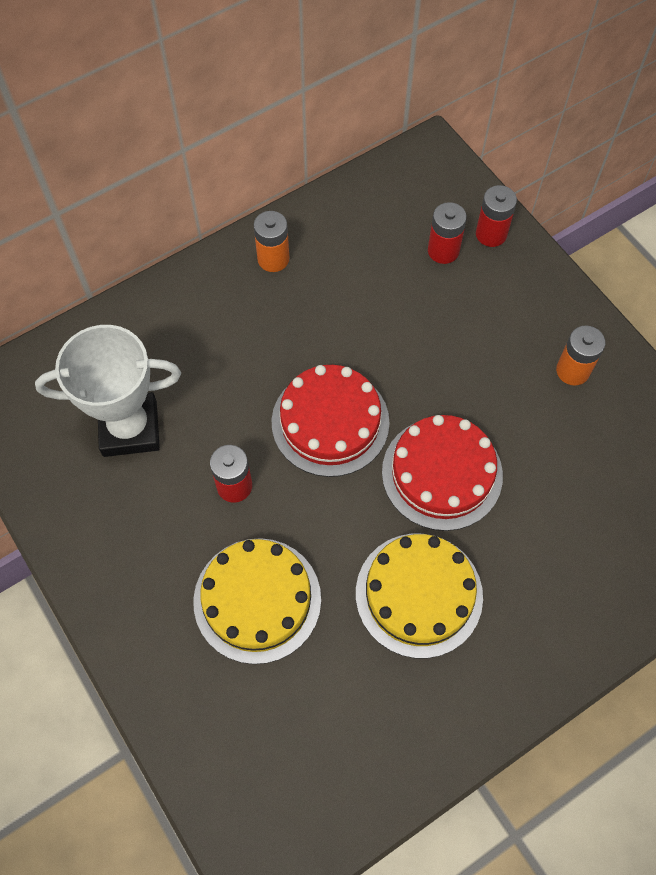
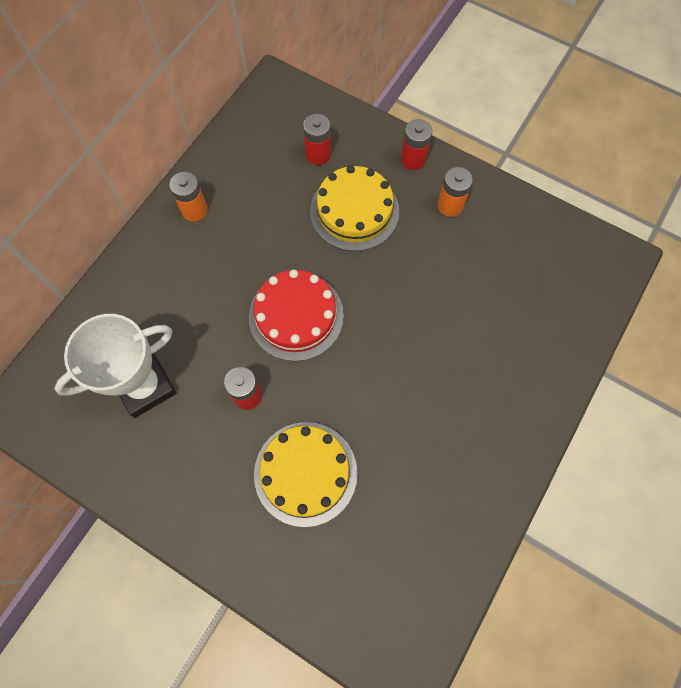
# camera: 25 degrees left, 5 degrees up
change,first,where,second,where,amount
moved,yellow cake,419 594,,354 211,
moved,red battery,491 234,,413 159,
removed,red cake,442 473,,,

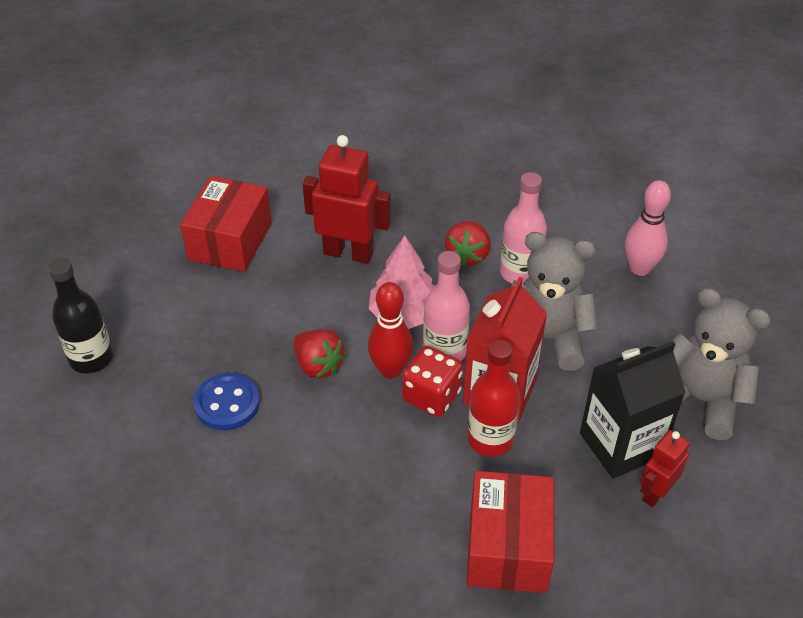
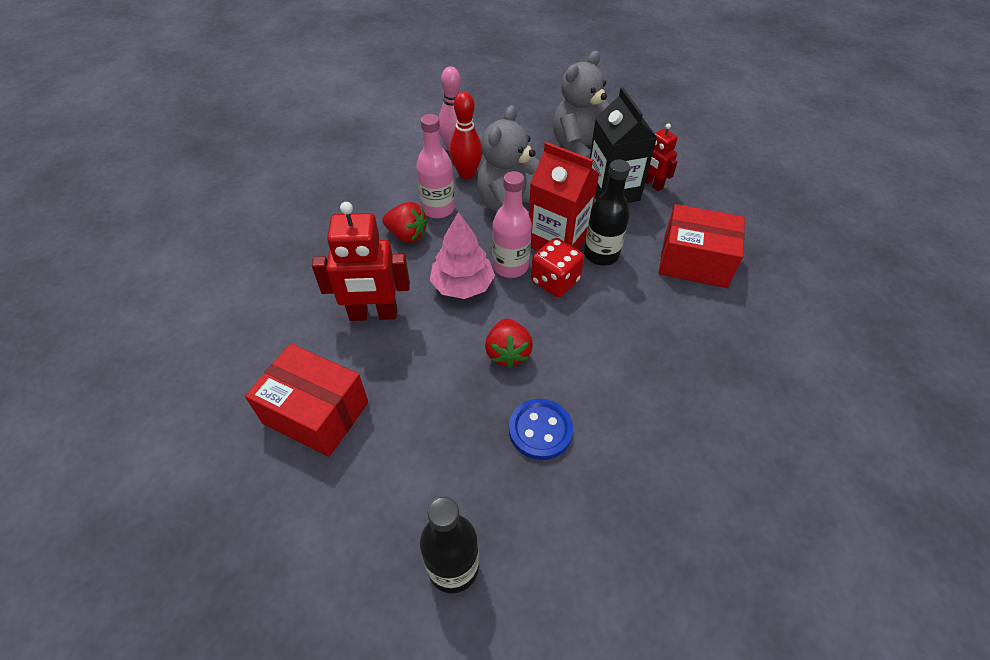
# camera: 80 degrees left, 5 degrees up
change,first,where,second,where,amount
turned,red robot,348 253,,373 314,120 degrees counterclockwise
moved,red bowling pin,390 370,,467 174,
turned,red strawberry,318 365,,507 353,120 degrees clockwise
recoloured,red bottle,490 439,black bottle,601 254,

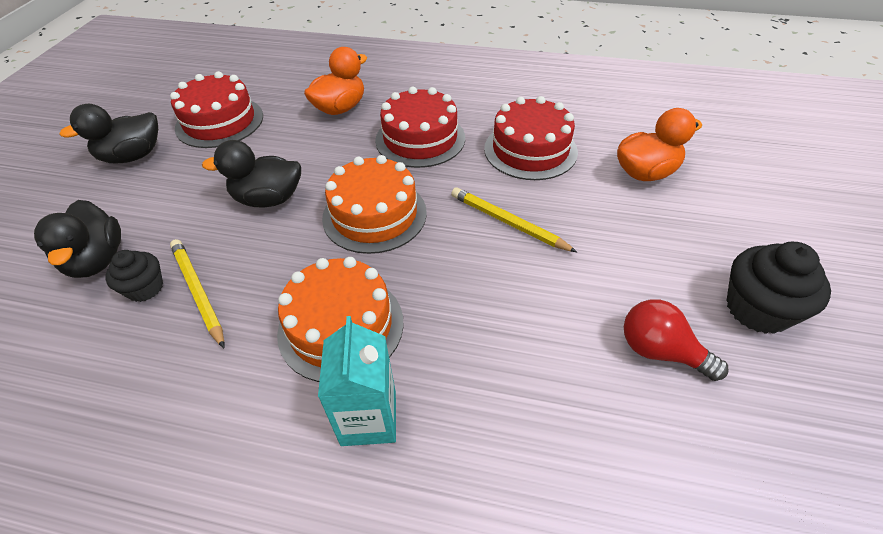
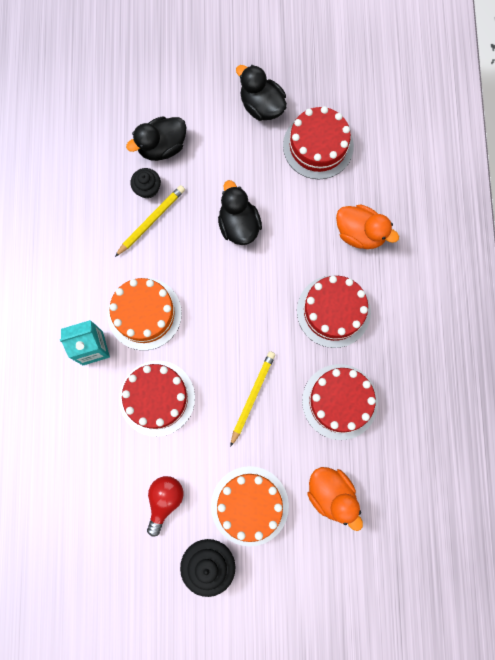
# camera: 75 degrees right, 30 degrees up
change,first,where,second,where,amount
added,,,red cake,157 398,
moved,orange cake,374 215,,249 505,

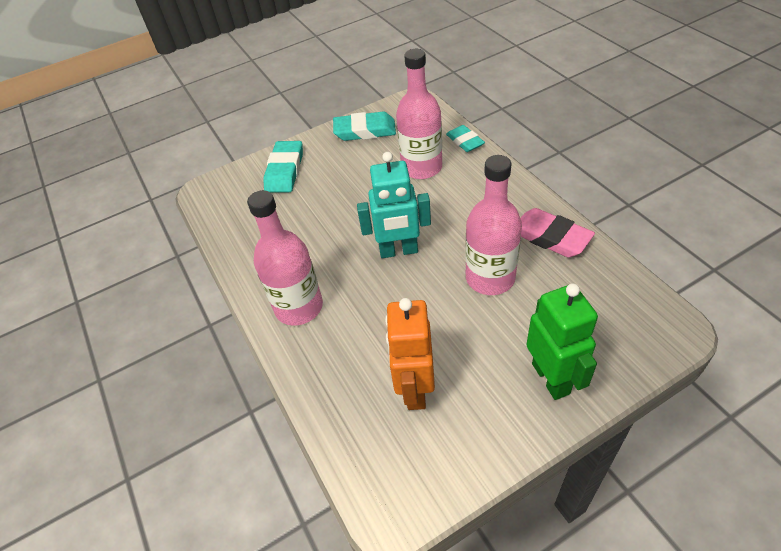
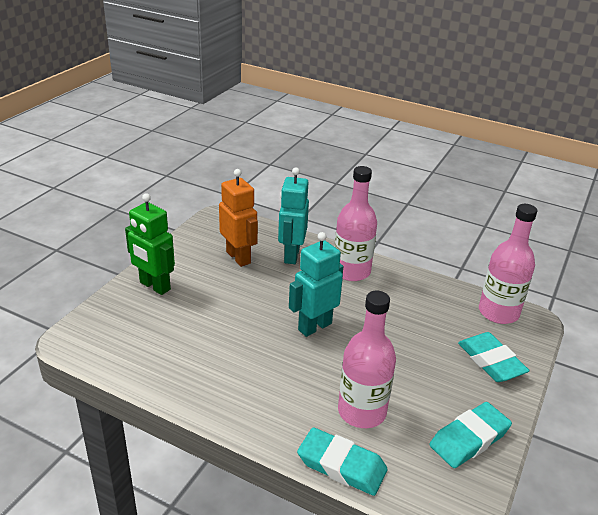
# camera: 140 degrees right, 15 degrees down
change,first,where,second,where,amount
added,,,turquoise robot,291 255,
resized,turquoise eraser,465 141,,341 465,x1.52
moved,pink bottle,490 278,,498 312,
removed,pink eraser,550 237,,,

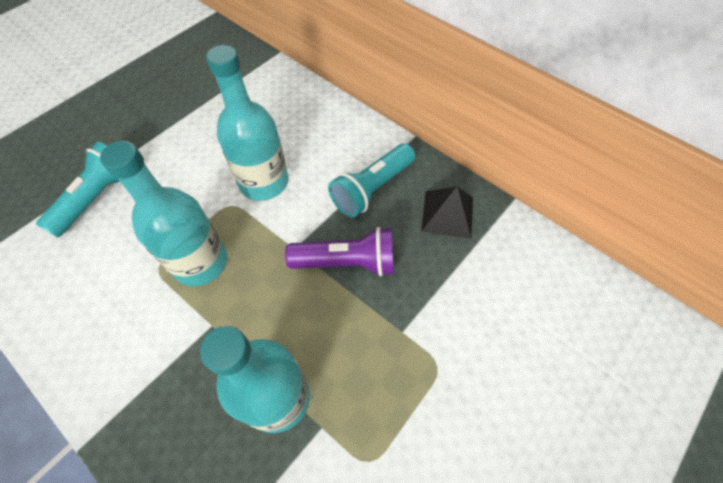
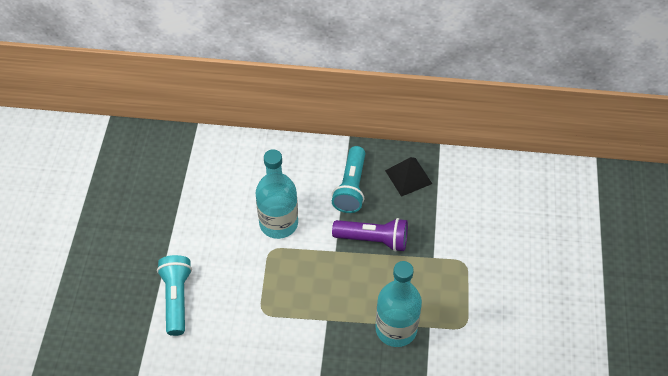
# camera: 35 degrees left, 5 degrees down
change,first,where,second,where,amount
turned,purple flashlight,347 262,,373 240,45 degrees clockwise
removed,turquoise bottle,200 262,,,

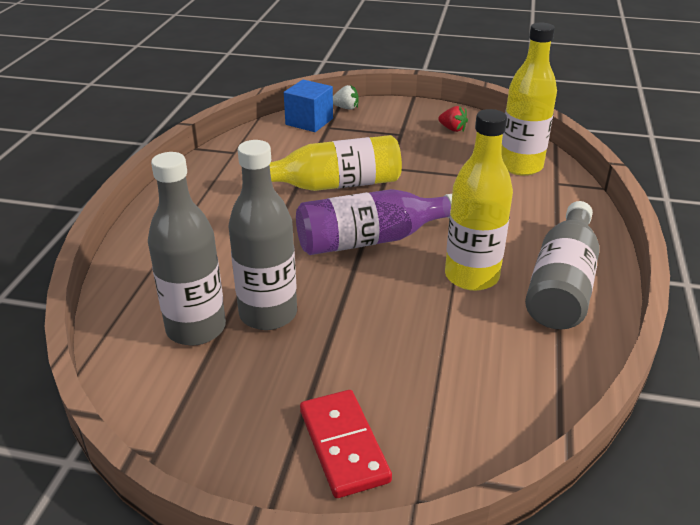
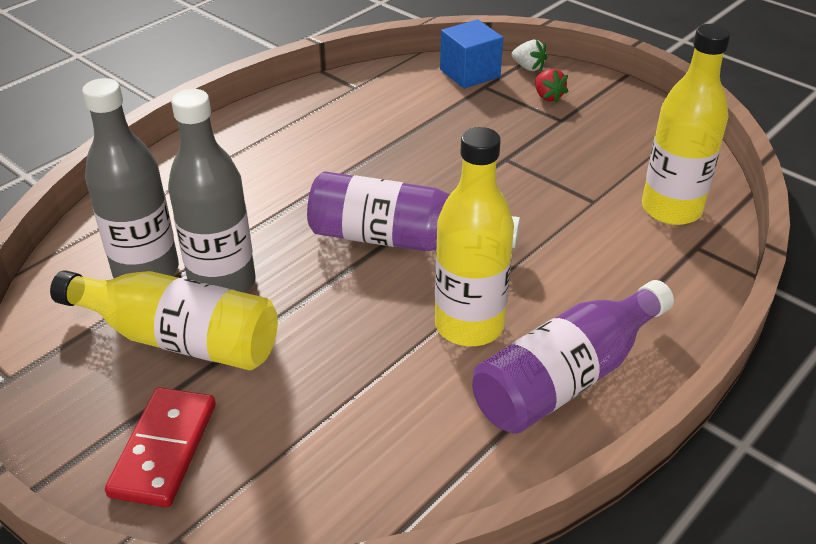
# camera: 30 degrees right, 5 degrees up
change,first,where,second,where,amount
moved,yellow bottle,334 185,,178 339,
recoloured,grey bottle,562 284,purple bottle,567 377,
moved,red strawberry,452 129,,548 97,

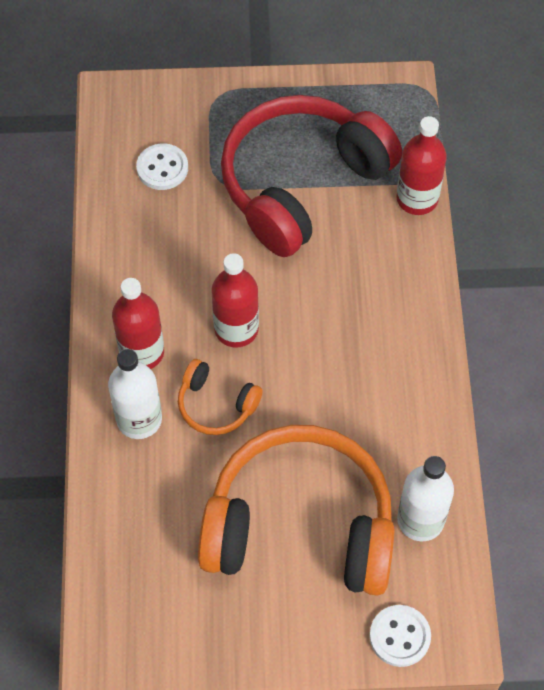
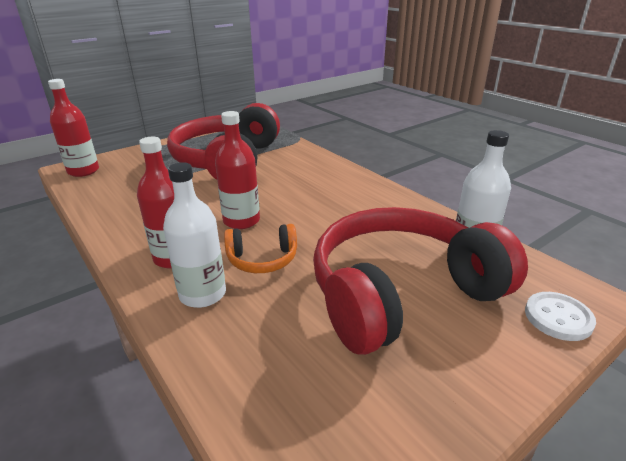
# camera: 35 degrees left, 30 degrees down
change,first,where,second,where,amount
moved,red bottle,417 199,,83 171,
recoloured,orange headphones,300 526,red headphones,401 293,
removed,white button,162 168,,,

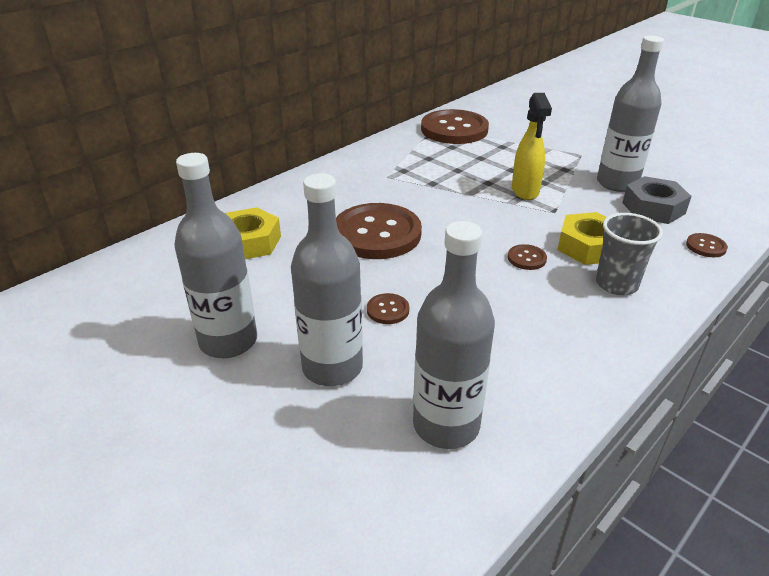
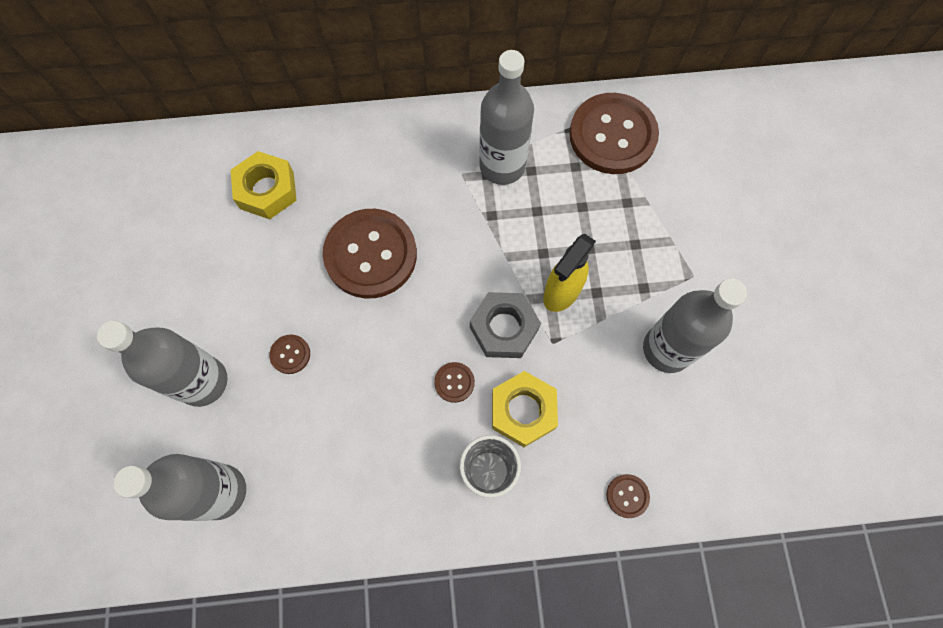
# camera: 40 degrees right, 35 degrees up
change,first,where,second,where,amount
moved,grey nut,653 208,,504 328,
moved,grey bottle,228 341,,502 166,

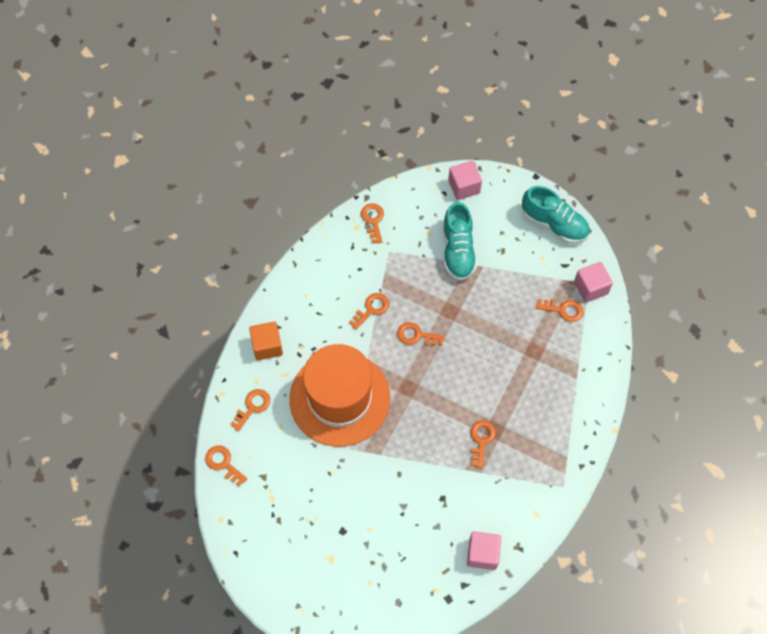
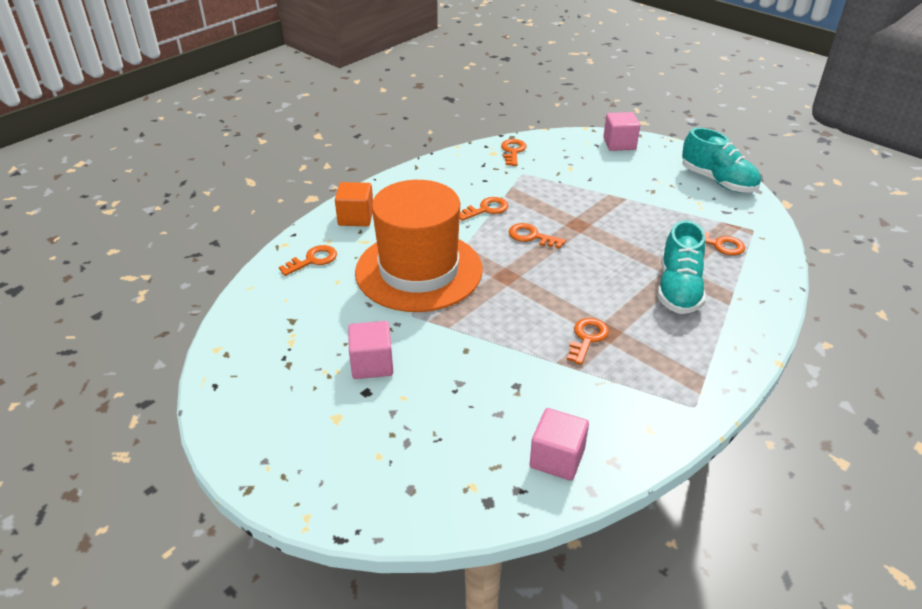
# camera: 15 degrees right, 25 degrees down
change,first,where,second,where,amount
moved,pink cube,590 288,,372 364,
moved,turquoise shoe,458 251,,678 289,
removed,orange key,223 463,,,

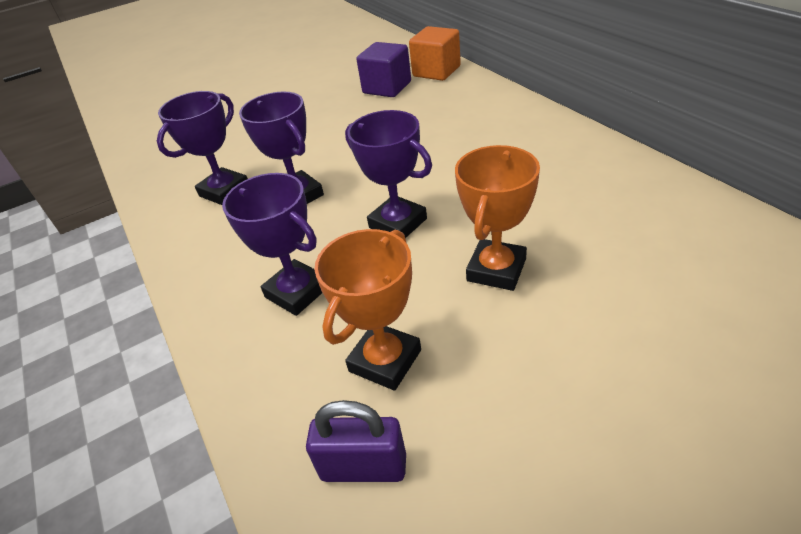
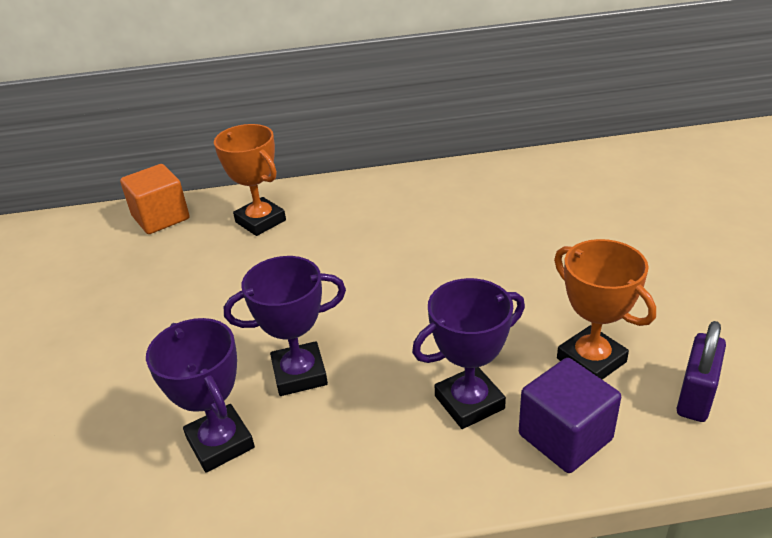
# camera: 70 degrees left, 5 degrees down
change,first,where,second,where,amount
moved,orange trophy,496 270,,260 221,
moved,purple cube,387 88,,565 437,
removed,purple trophy,398 223,,,

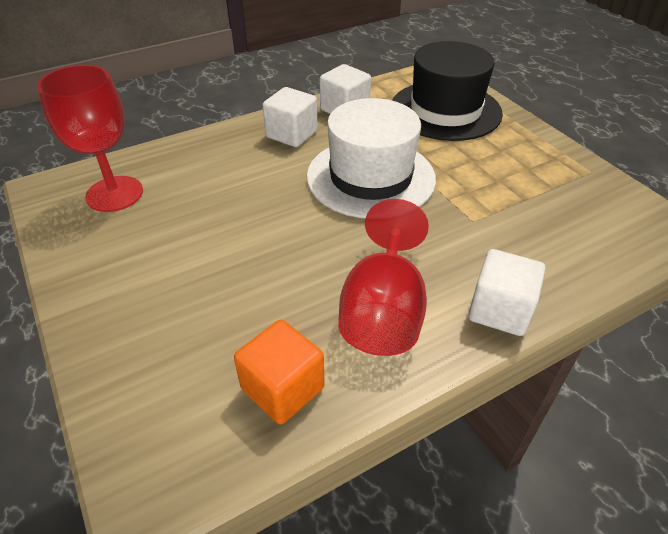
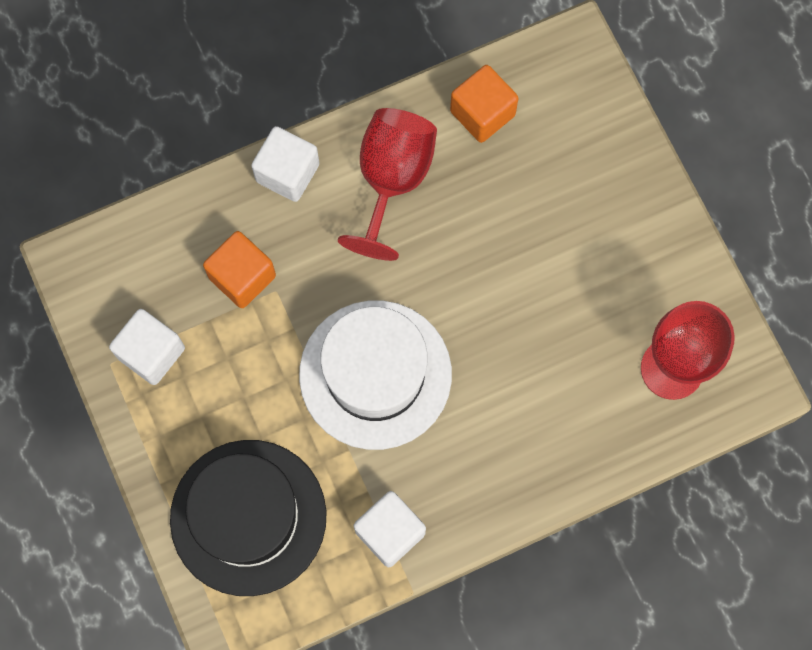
# camera: 175 degrees left, 30 degrees up
change,first,where,second,where,amount
moved,white cube,291 134,,151 353,
added,,,orange cube,242 277,

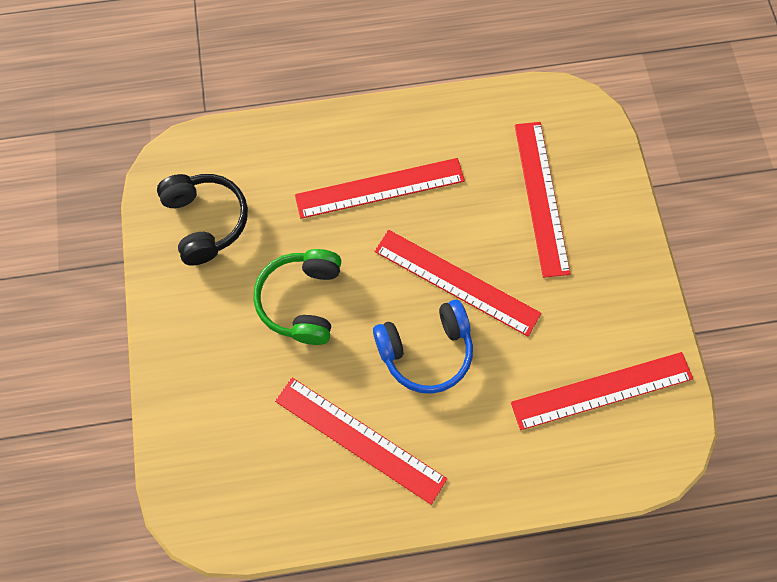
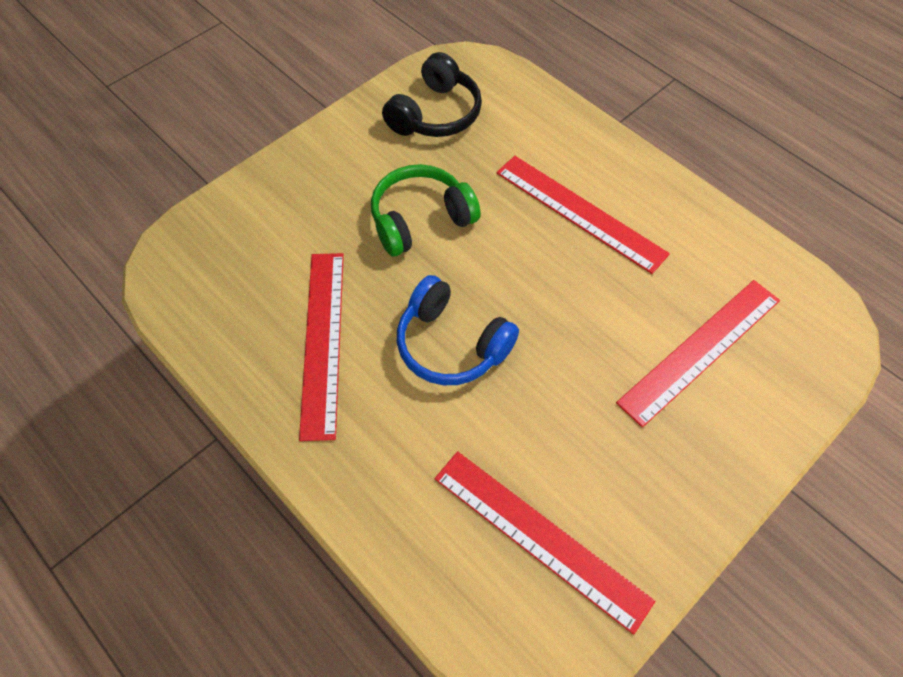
# camera: 55 degrees right, 10 degrees down
change,first,where,second,where,amount
removed,red ruler,456 282,,,

